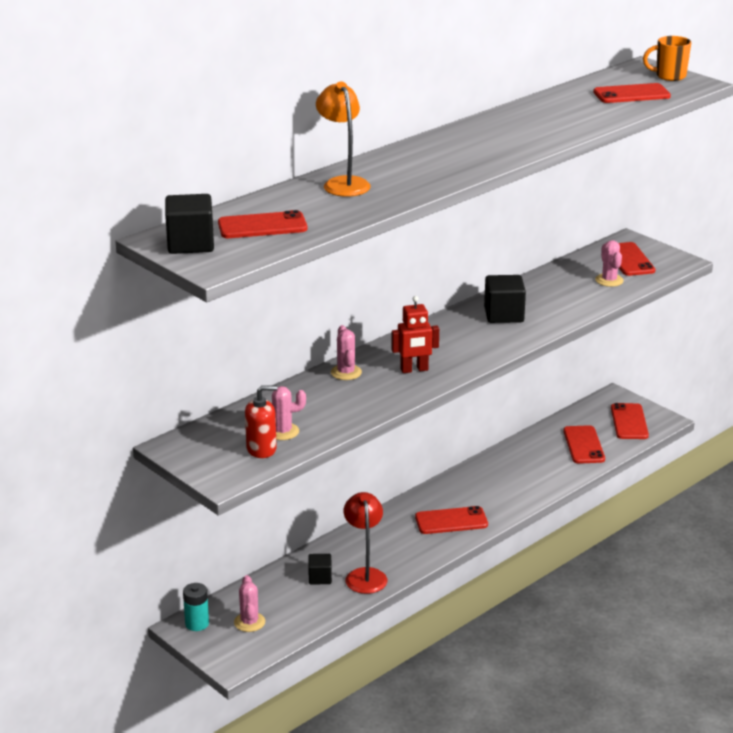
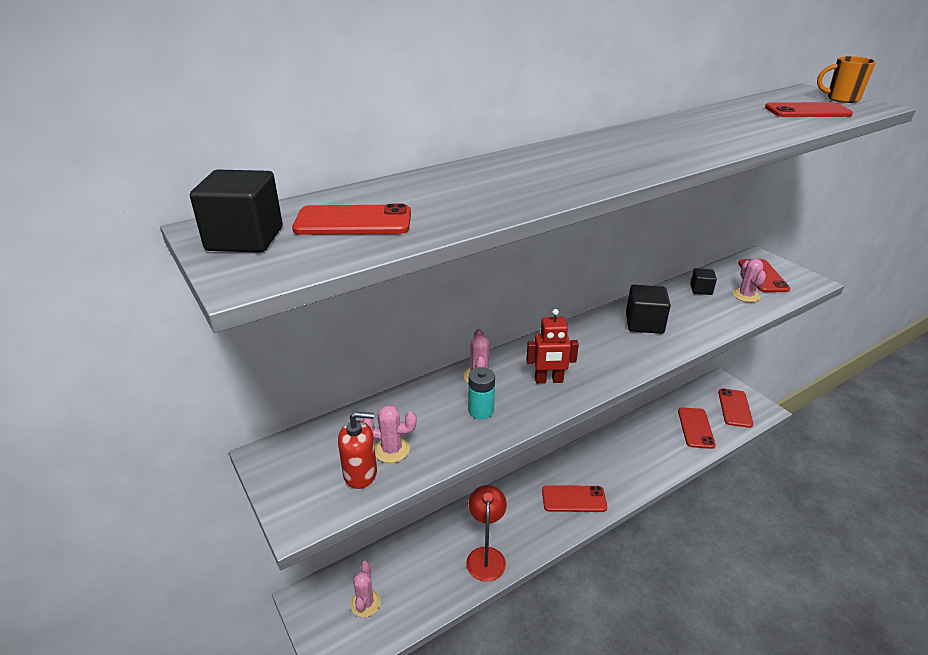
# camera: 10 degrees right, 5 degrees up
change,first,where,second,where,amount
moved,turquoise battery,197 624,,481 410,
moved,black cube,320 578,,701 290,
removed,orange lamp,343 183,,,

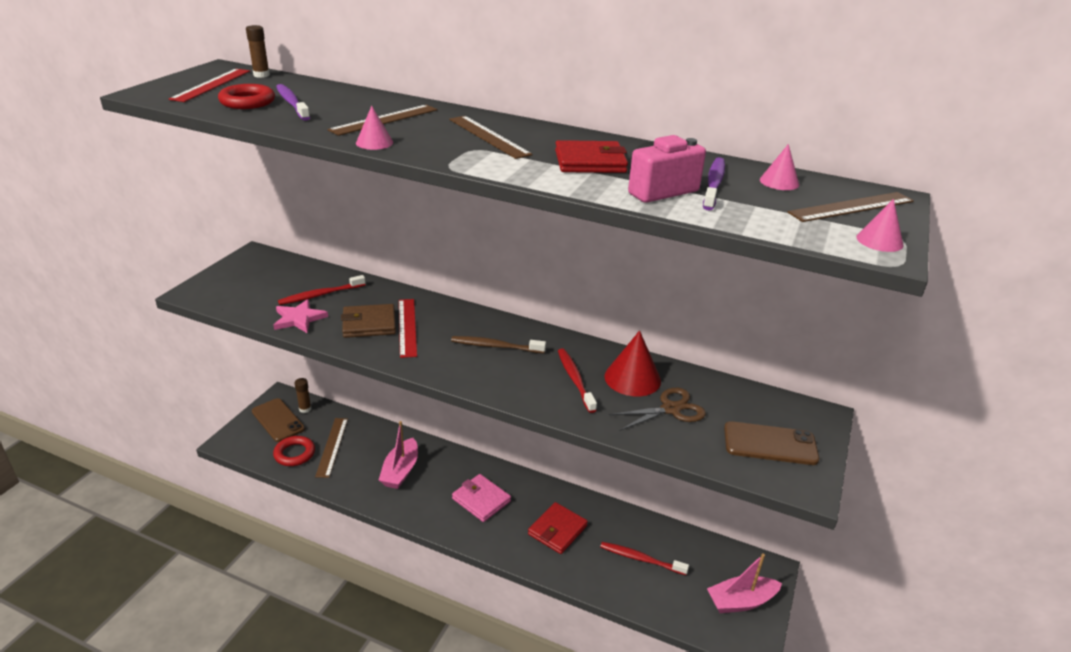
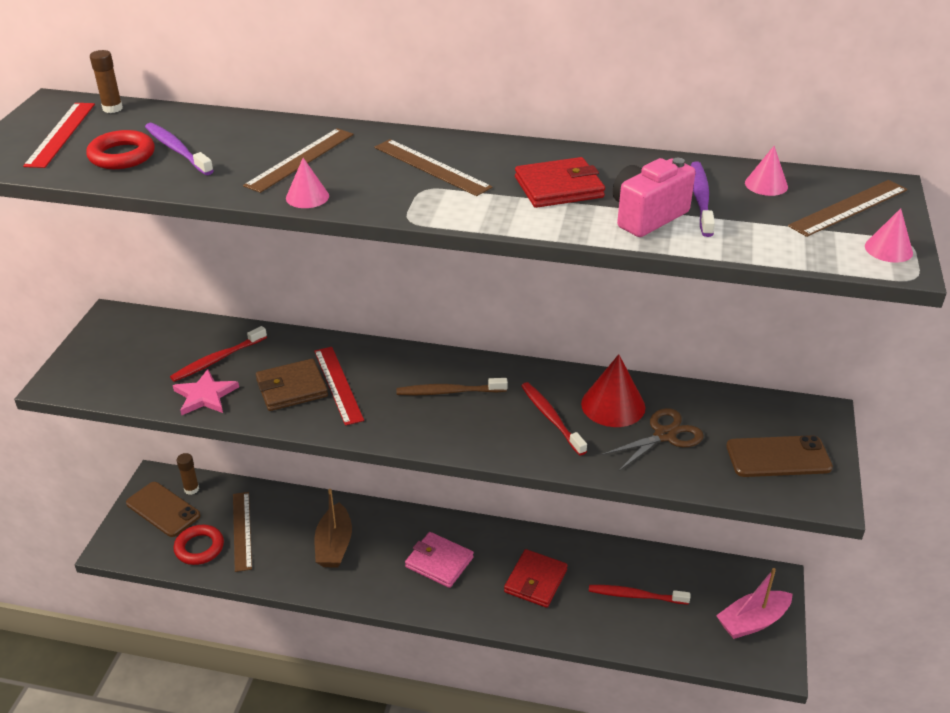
# camera: 10 degrees left, 5 degrees up
change,first,where,second,where,amount
recoloured,pink boat,400 471,brown boat,334 545,

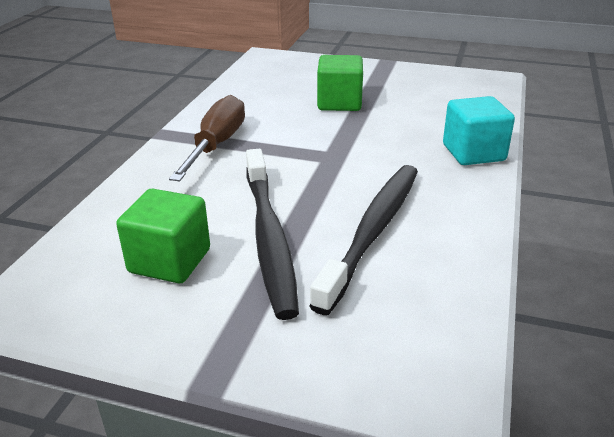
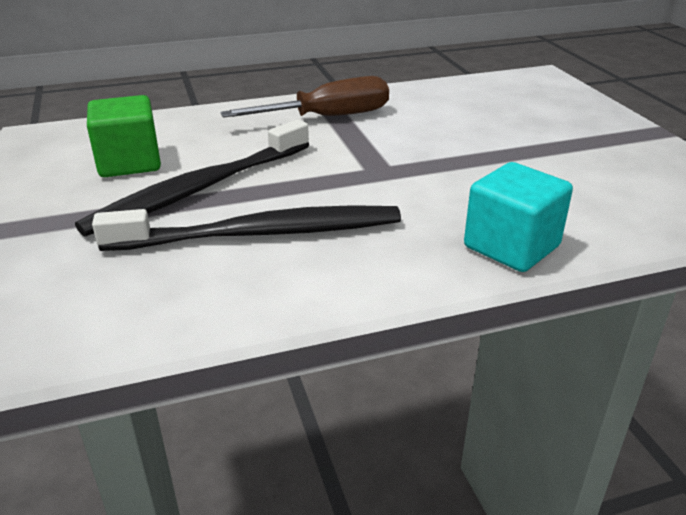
# camera: 55 degrees right, 0 degrees up
change,first,where,second,where,amount
removed,green cube,339 103,,,

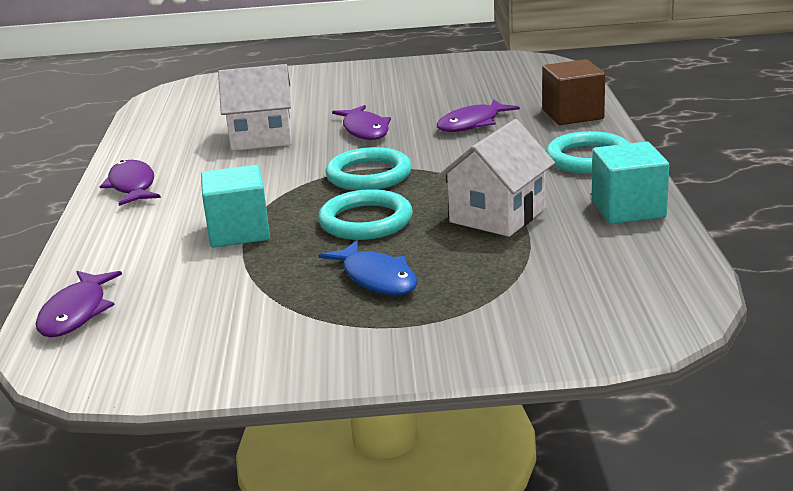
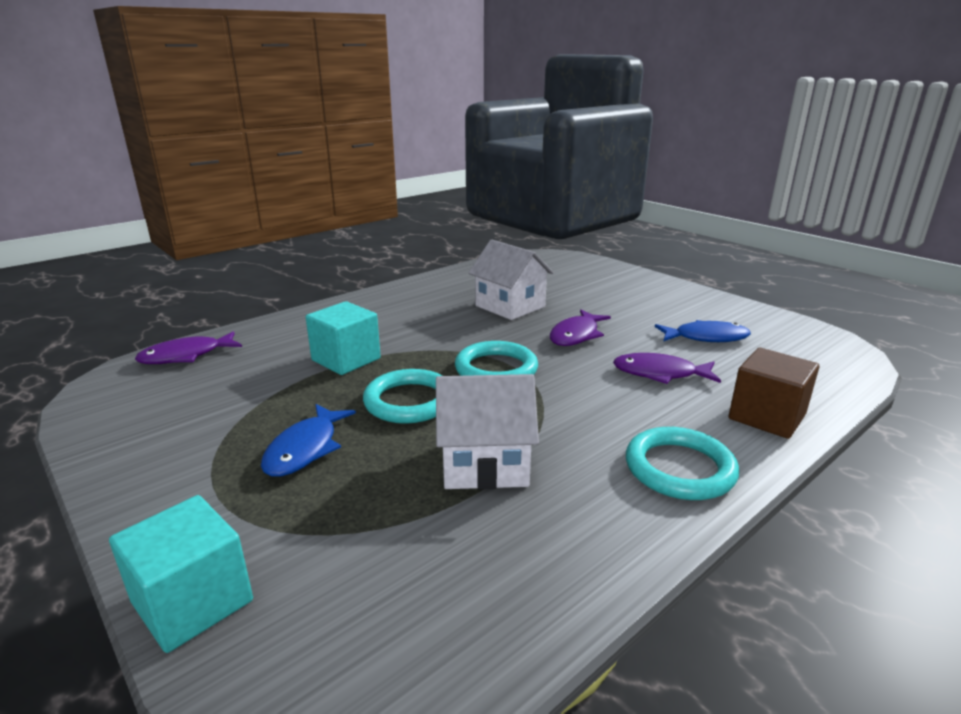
# camera: 50 degrees right, 0 degrees up
change,first,where,second,where,amount
moved,turquoise cube,628 209,,193 602,
added,,,blue fish,706 337,
removed,purple fish,132 186,,,

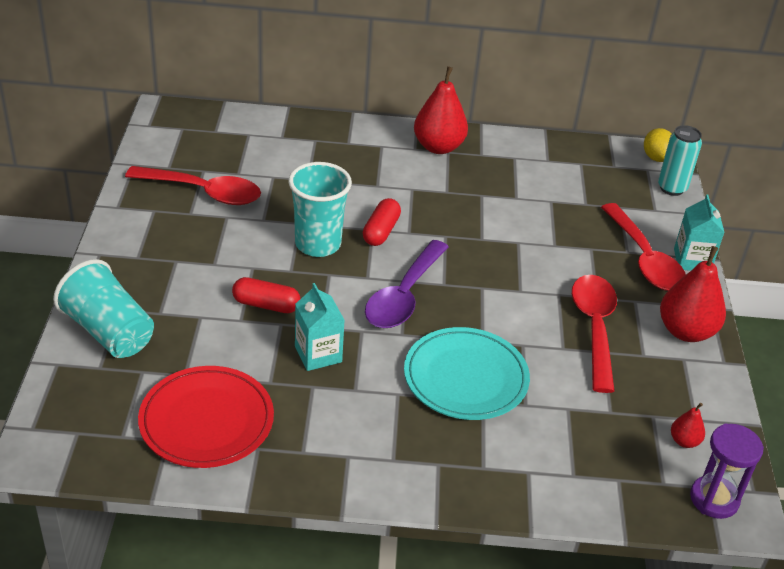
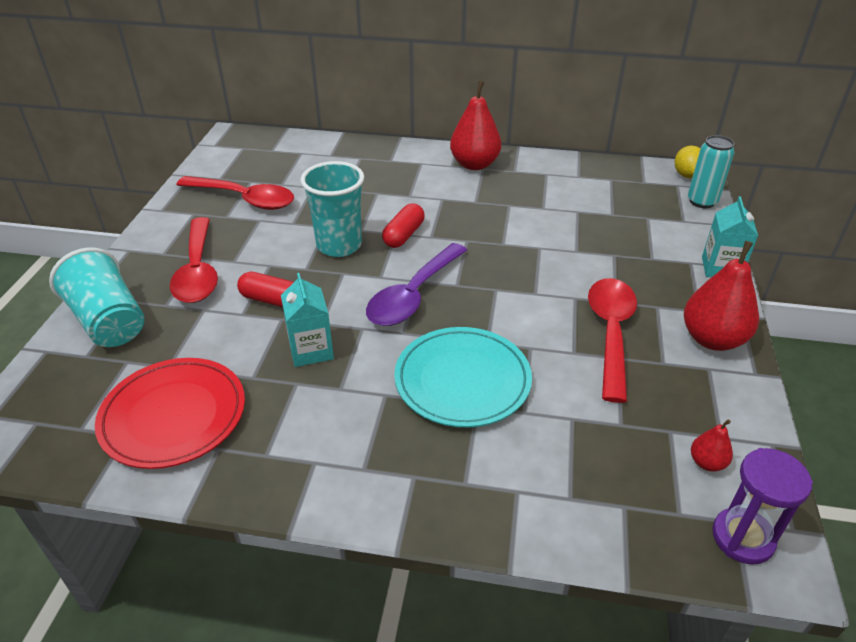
# camera: 10 degrees right, 0 degrees up
change,first,where,second,where,amount
moved,red spoon,644 259,,198 271,

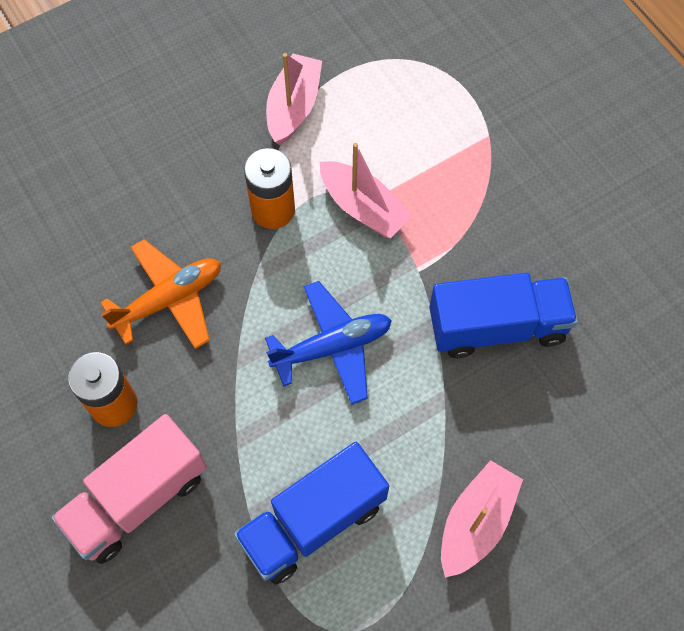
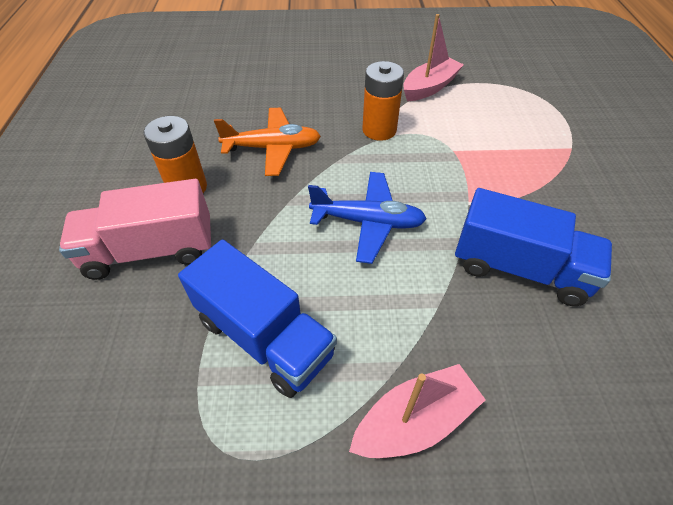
# camera: 30 degrees right, 15 degrees down
change,first,where,second,where,amount
turned,blue truck,313 522,,265 336,135 degrees counterclockwise
removed,pink boat,363 208,,,

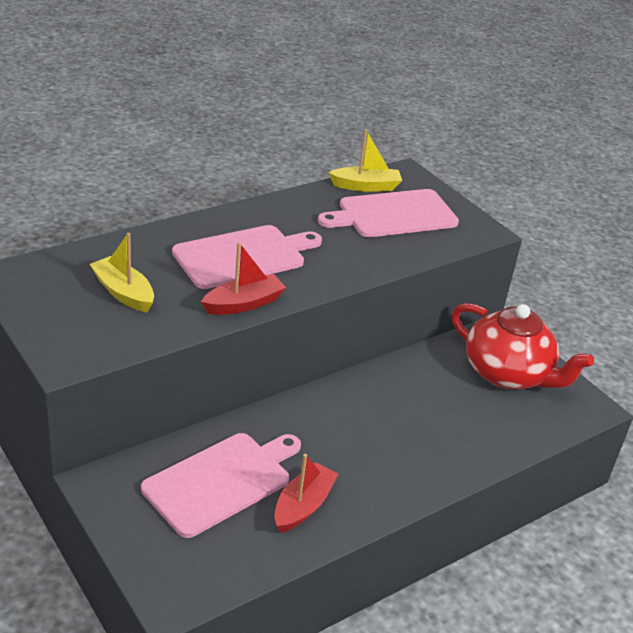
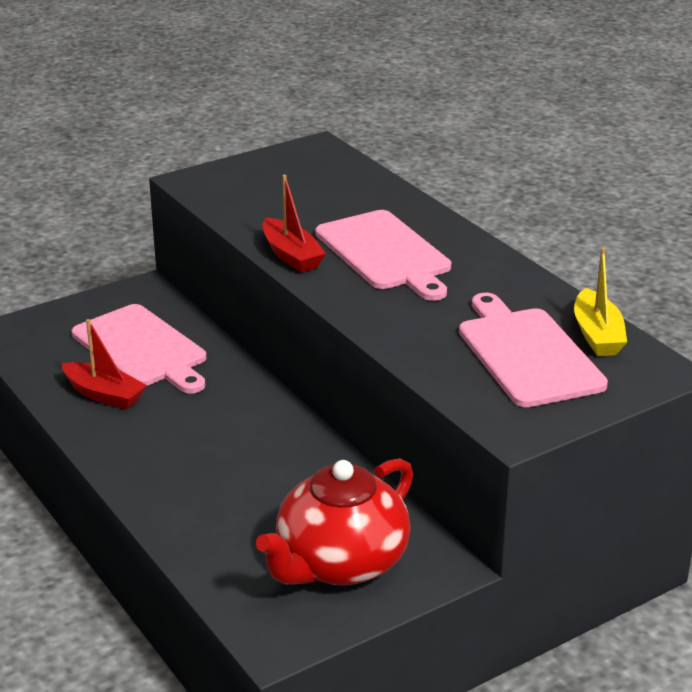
# camera: 95 degrees right, 5 degrees down
change,first,where,second,where,amount
removed,yellow boat,123 293,,,

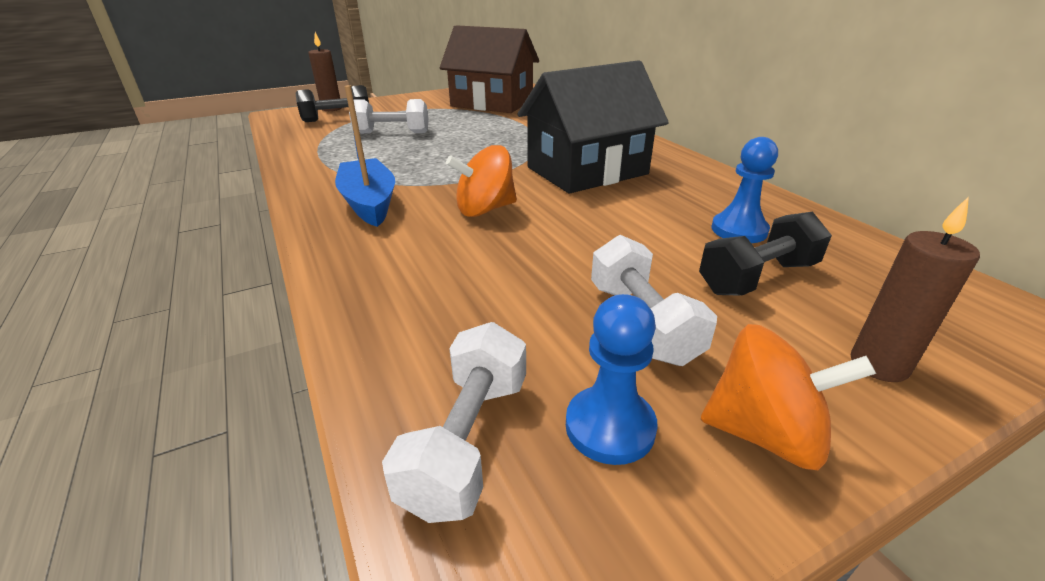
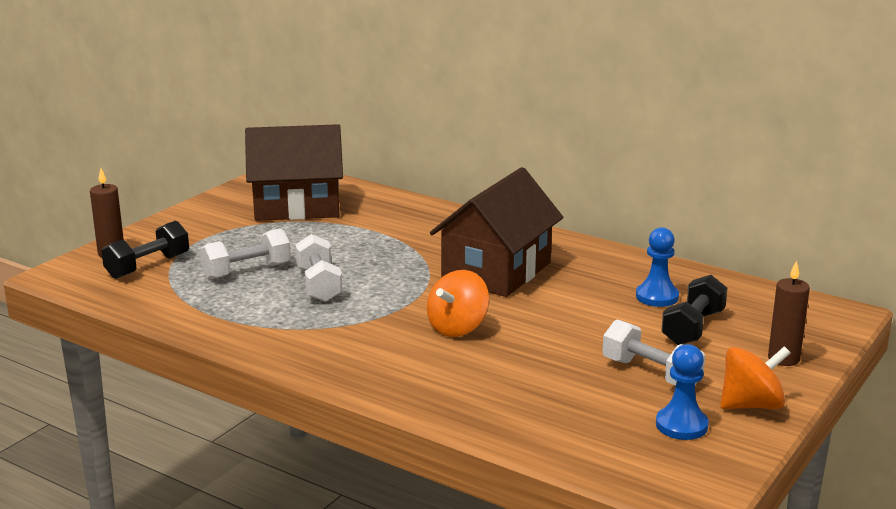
# camera: 30 degrees left, 10 degrees down
change,first,where,second,where,amount
moved,white dumbbell,468 441,,319 285,
recoloured,black house,587 171,brown house,496 271,
removed,blue boat,369 203,,,

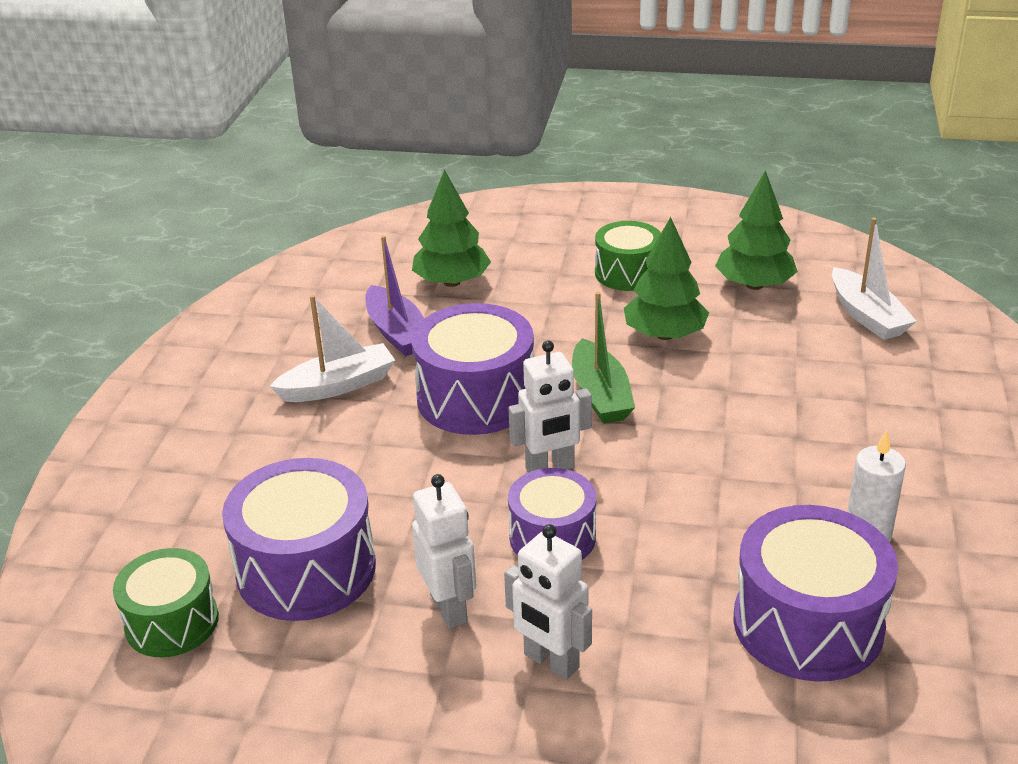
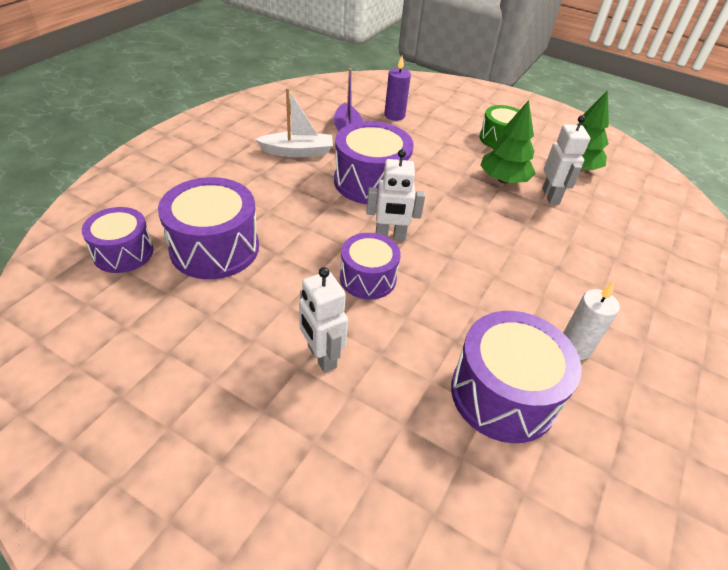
# camera: 15 degrees right, 10 degrees up
change,first,where,second,where,amount
recoloured,green drum,172 622,purple drum,123 253,
replaced,green tree,452 282,purple candle,394 115,
moved,white robot,449 608,,551 196,
removed,green boat,600 395,,,
removed,white boat,867 316,,,

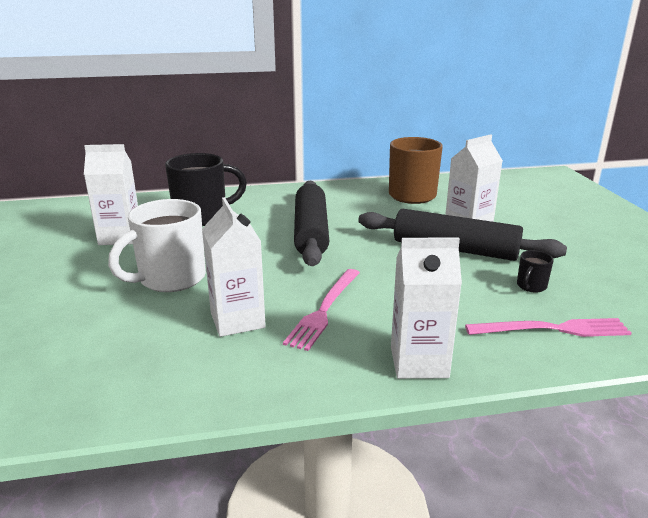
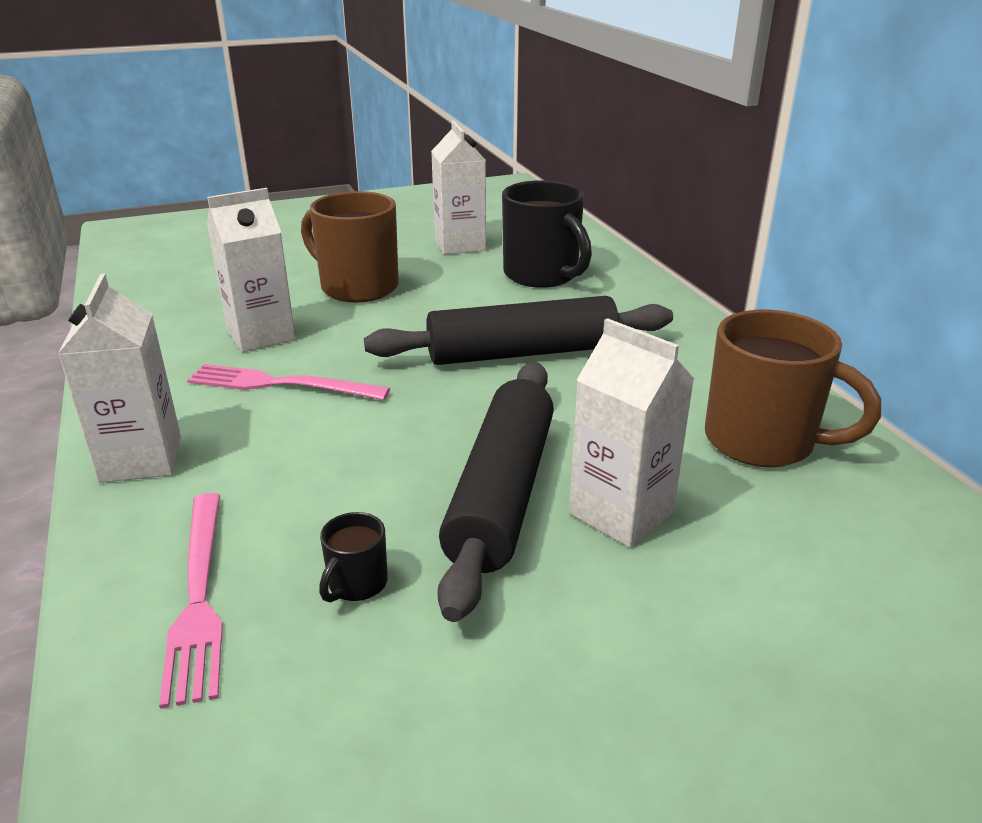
# camera: 80 degrees right, 5 degrees up
change,first,where,second,where,amount
recoloured,white mug,170 279,brown mug,357 287,
turned,black mug,531 286,,356 584,90 degrees counterclockwise

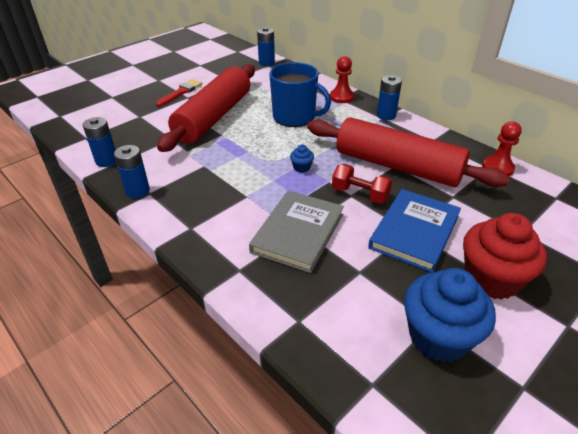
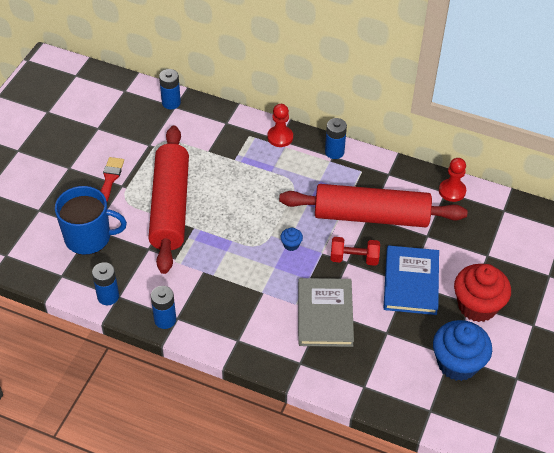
# camera: 25 degrees left, 10 degrees up
change,first,where,second,where,amount
moved,blue mug,295 117,,89 237,

